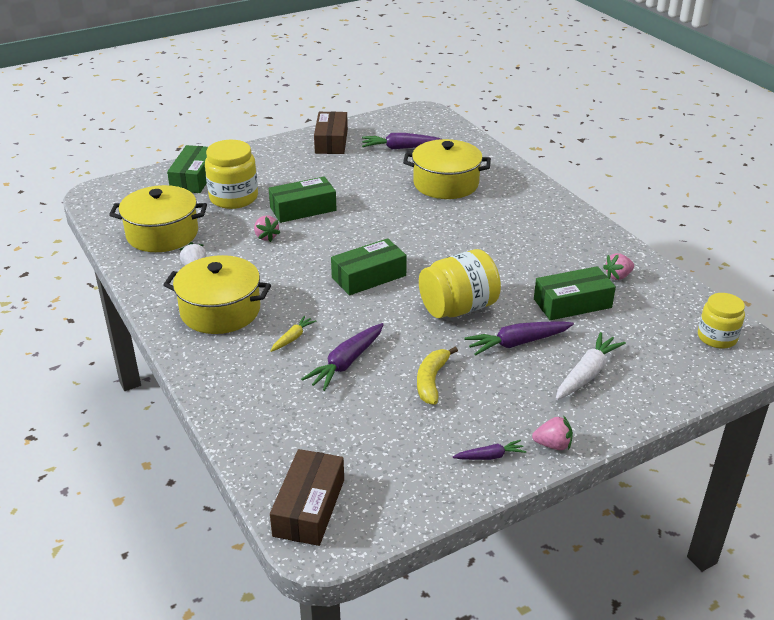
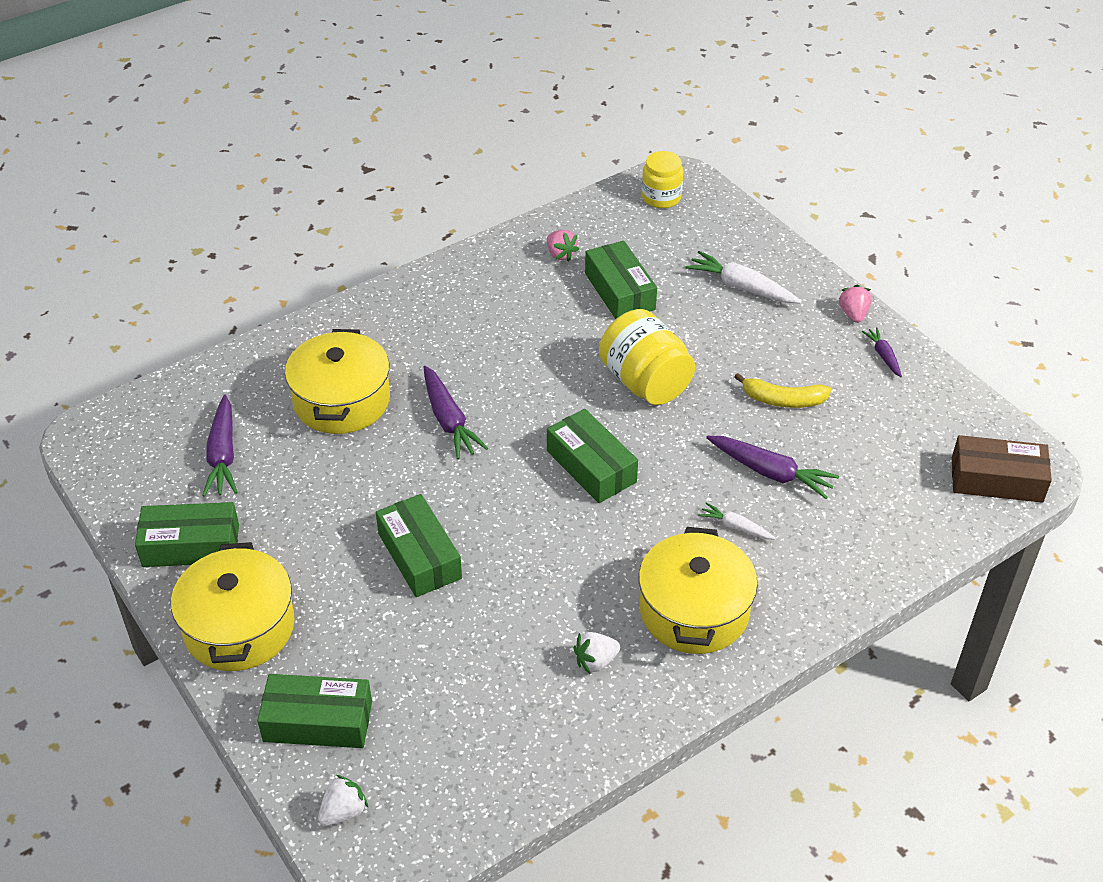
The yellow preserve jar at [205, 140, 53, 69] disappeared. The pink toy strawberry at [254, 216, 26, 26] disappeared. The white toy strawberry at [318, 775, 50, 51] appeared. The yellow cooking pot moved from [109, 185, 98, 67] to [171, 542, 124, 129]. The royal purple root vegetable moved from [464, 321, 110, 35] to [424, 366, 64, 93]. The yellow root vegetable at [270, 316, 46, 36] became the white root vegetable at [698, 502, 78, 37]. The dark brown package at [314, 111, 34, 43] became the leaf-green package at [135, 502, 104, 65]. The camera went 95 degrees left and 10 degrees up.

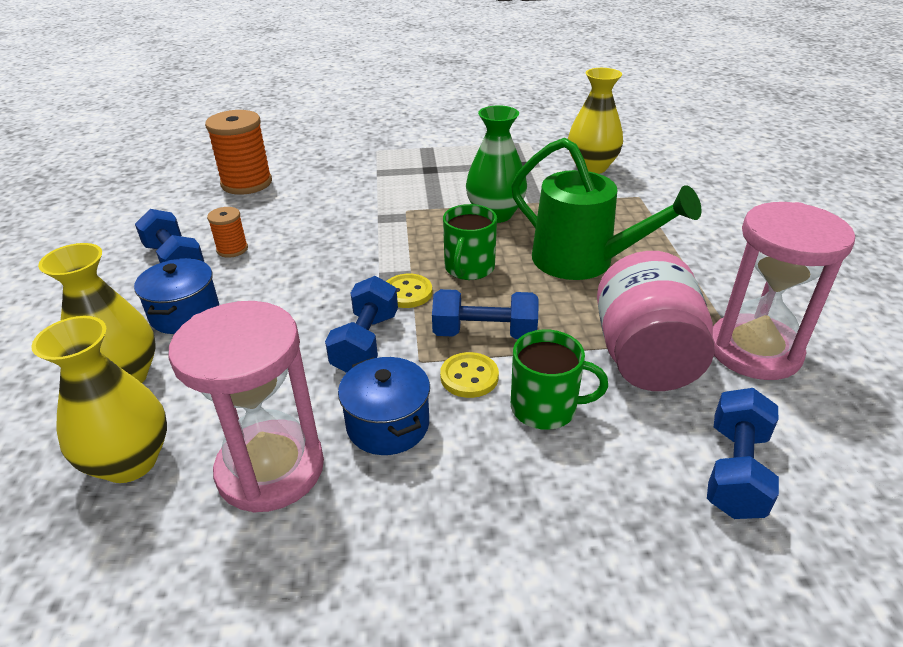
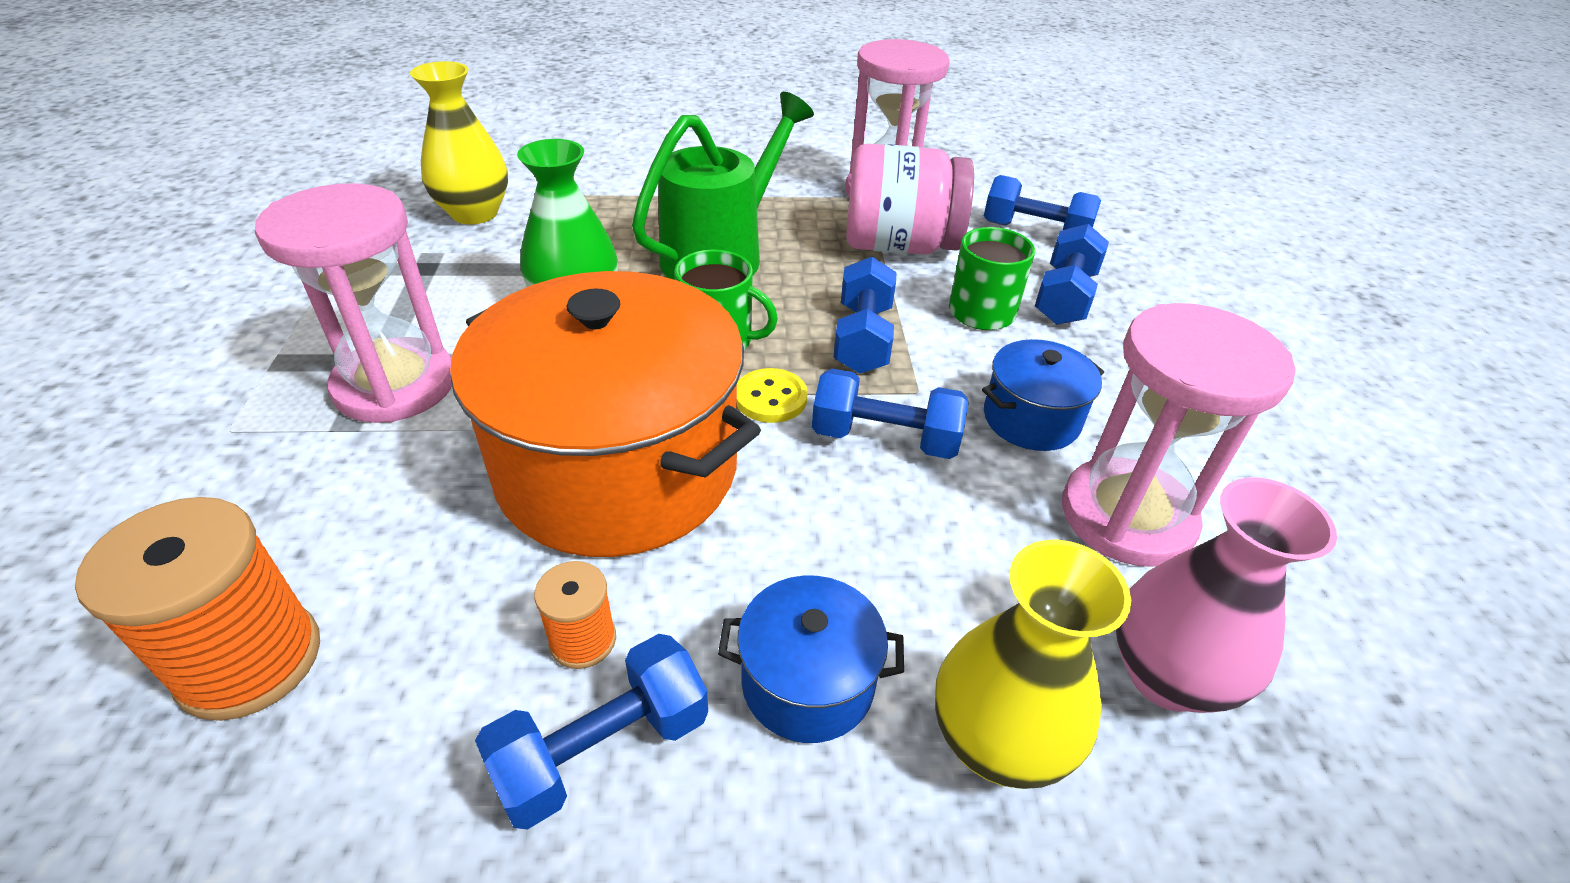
The yellow button at [440, 352, 59, 46] disappeared. The pink sandglass at [255, 183, 197, 240] appeared. The bright orange cooking pot at [450, 271, 311, 286] appeared. The blue free weight at [1035, 224, 74, 101] appeared. The yellow vase at [31, 316, 136, 167] became the pink vase at [1116, 477, 221, 236]. The camera went 90 degrees left and 5 degrees up.

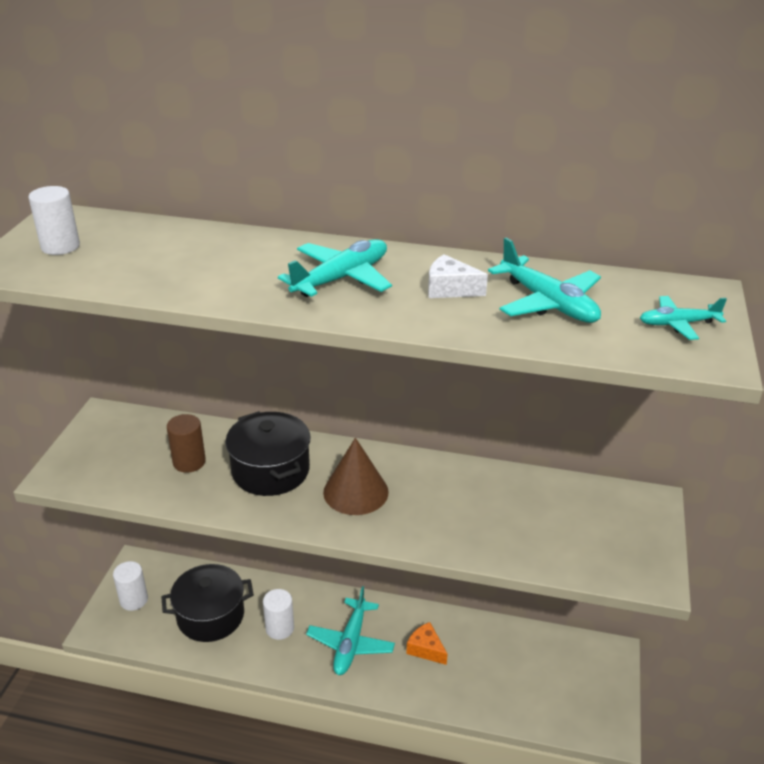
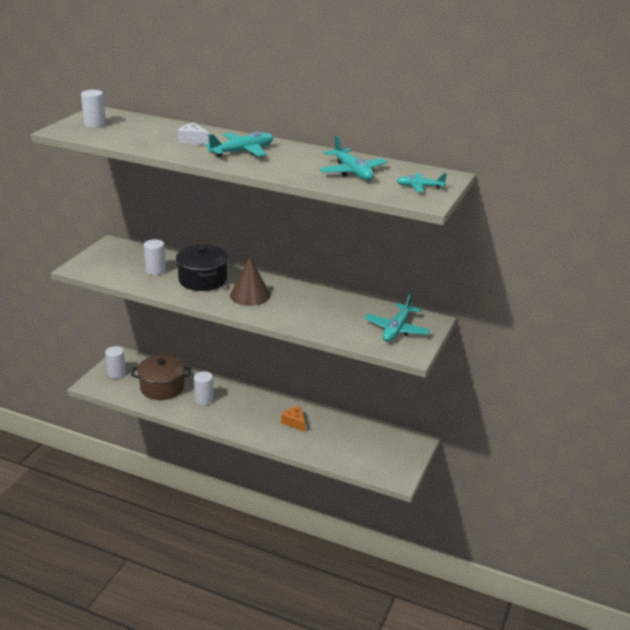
The aqua plane moved from [306, 586, 89, 89] to [364, 293, 67, 49]. The white piece of cheese moved from [428, 254, 60, 44] to [178, 123, 31, 22]. The black cooking pot at [161, 564, 93, 78] became the dark brown cooking pot at [131, 355, 60, 45]. The dark brown cylinder shape at [167, 414, 39, 59] became the white cylinder shape at [144, 239, 22, 36]. The camera went 10 degrees right and 5 degrees down.

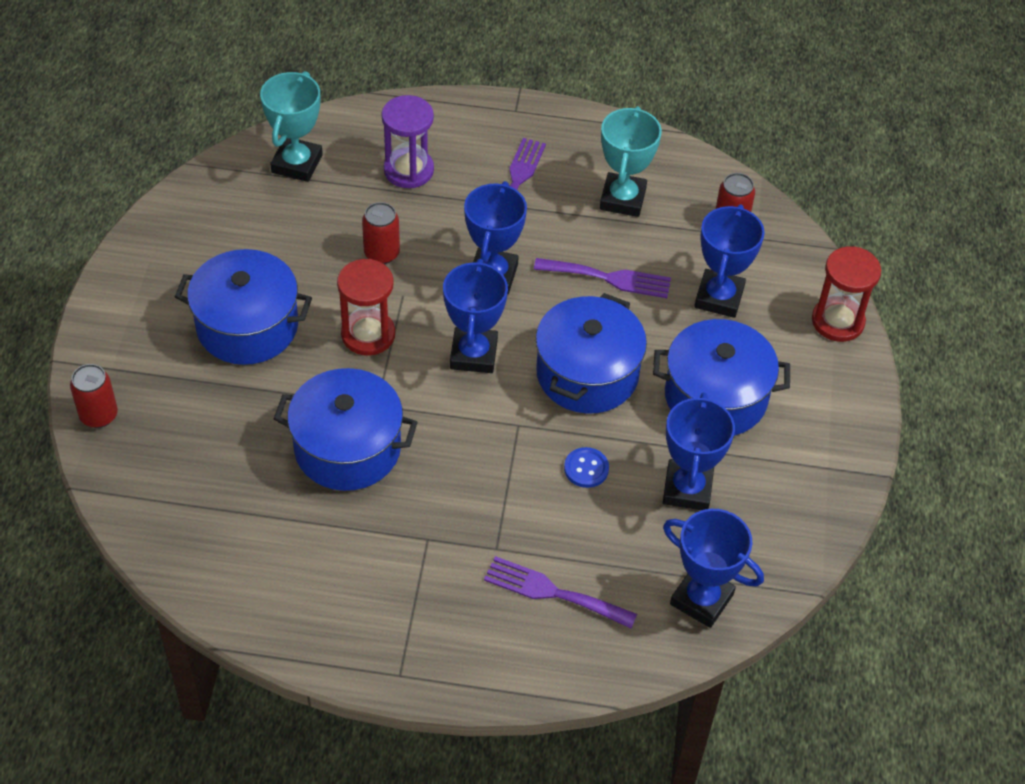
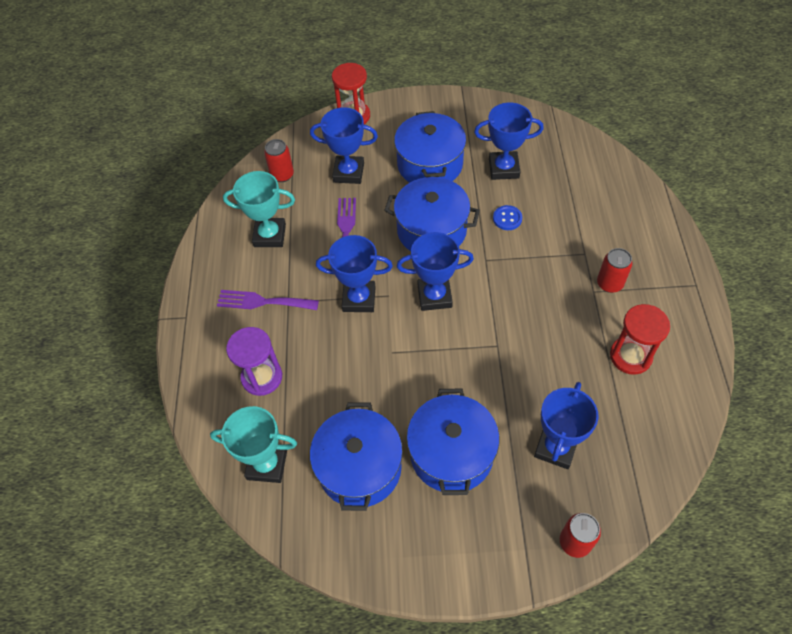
The royal purple dinner fork at [484, 556, 153, 73] disappeared. The blue cooking pot moved from [274, 368, 144, 123] to [310, 402, 93, 109]. The red sandglass moved from [337, 259, 58, 97] to [610, 304, 60, 71]. The red can moved from [362, 202, 38, 62] to [597, 248, 36, 45]. The blue trophy moved from [663, 509, 101, 119] to [534, 382, 65, 87]. The camera went 95 degrees left and 5 degrees up.

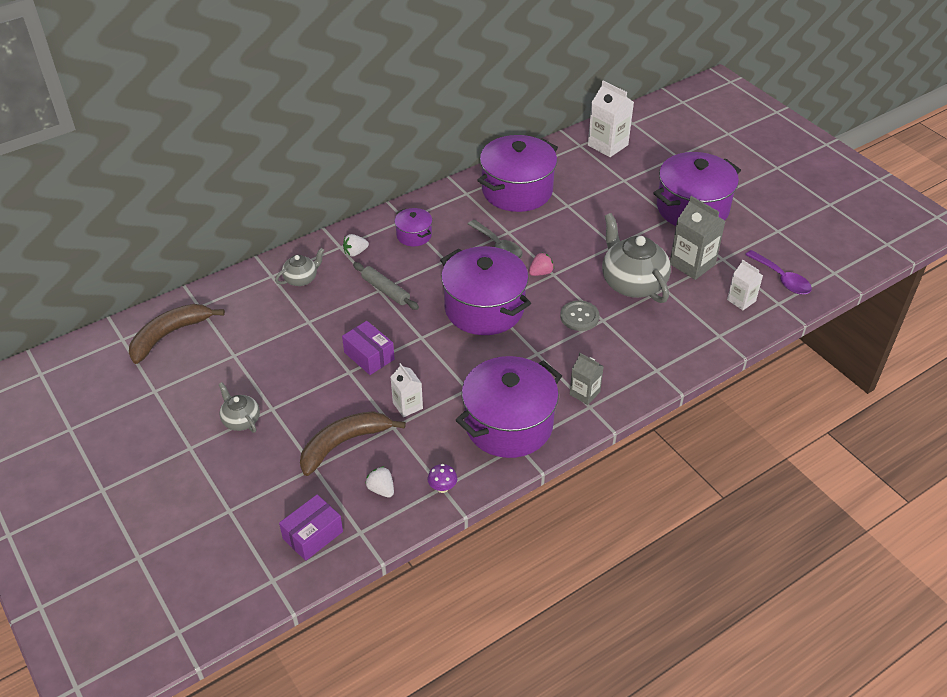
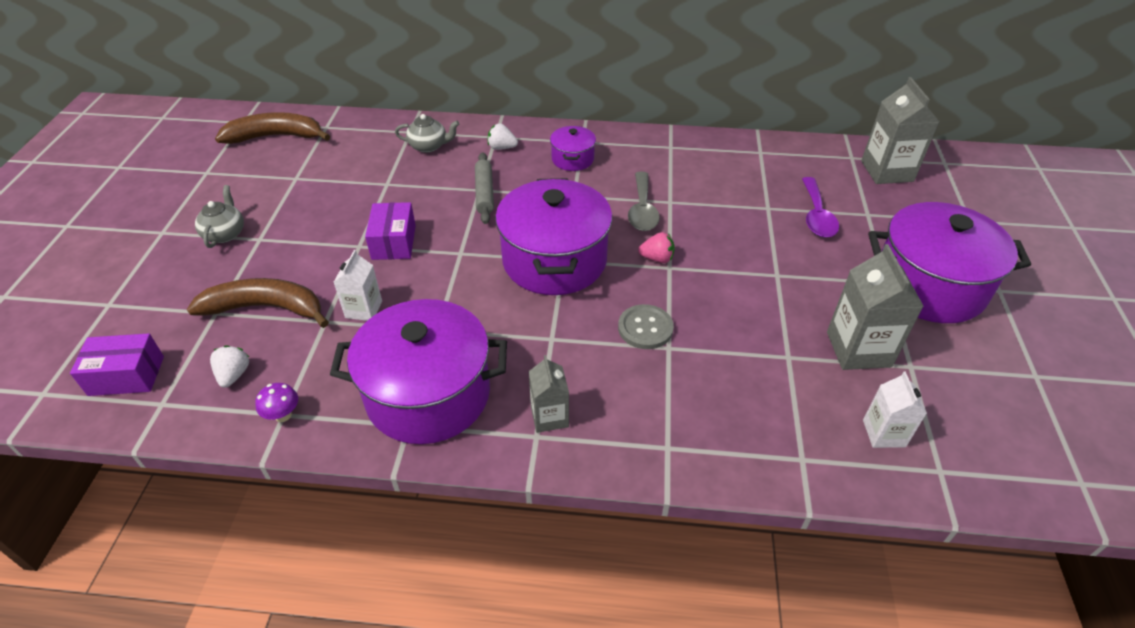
The royal purple cooking pot at [477, 135, 81, 77] disappeared. The gray tea pot at [602, 213, 69, 90] disappeared. The royal purple spoon moved from [745, 250, 67, 44] to [802, 177, 37, 61]. The white milk carton at [588, 80, 46, 77] became the gray milk carton at [861, 77, 79, 107]. The camera went 40 degrees right and 0 degrees up.

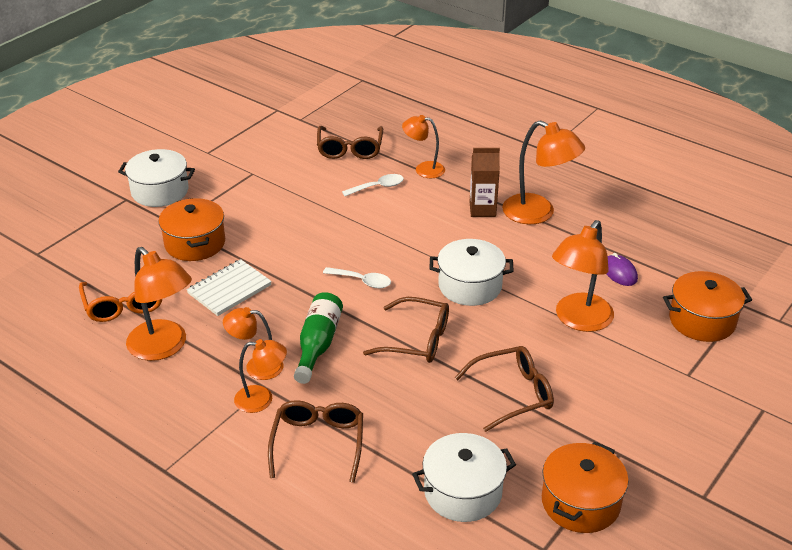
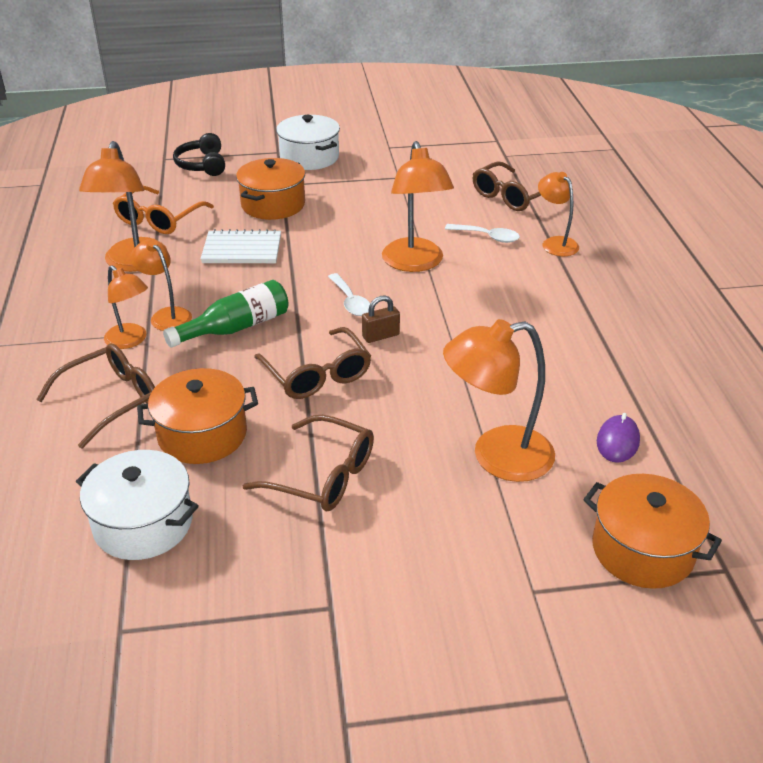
The white cooking pot at [429, 239, 85, 67] disappeared. The dark brown milk carton at [470, 148, 30, 69] disappeared. The black headphones at [173, 133, 52, 43] appeared. The dark brown padlock at [362, 295, 38, 48] appeared. The bright orange desk lamp moved from [502, 120, 83, 104] to [382, 141, 72, 131]. The bright orange cooking pot moved from [542, 441, 87, 92] to [137, 368, 121, 96]. The camera went 45 degrees right and 0 degrees up.

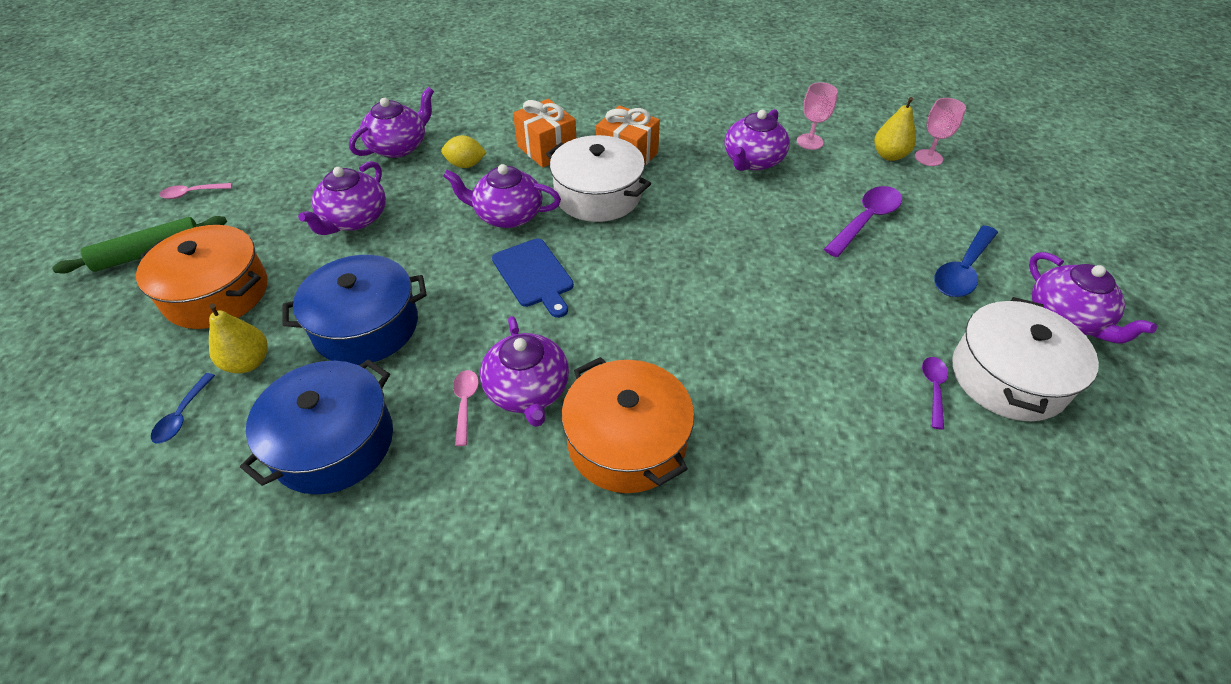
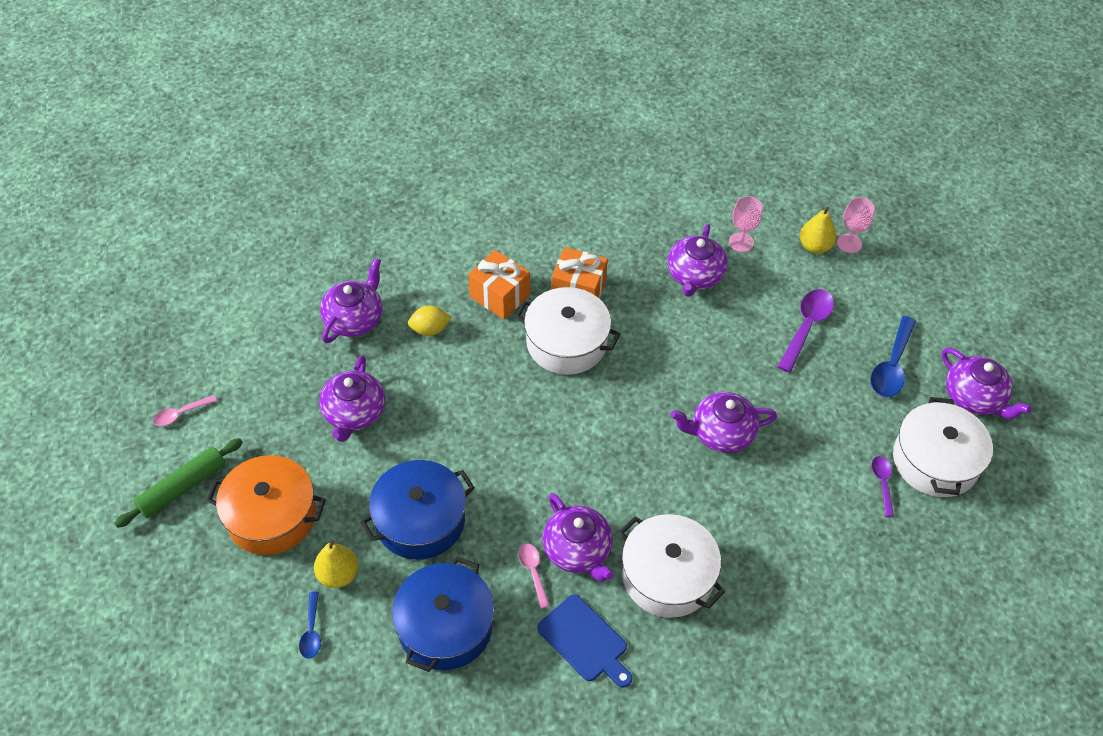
The royal purple tea pot moved from [443, 164, 118, 64] to [671, 392, 106, 61]. The blue chopping board moved from [492, 238, 82, 80] to [537, 594, 95, 94]. The bright orange cooking pot at [561, 357, 133, 136] became the white cooking pot at [619, 514, 106, 104]. The camera went 15 degrees left and 5 degrees up.

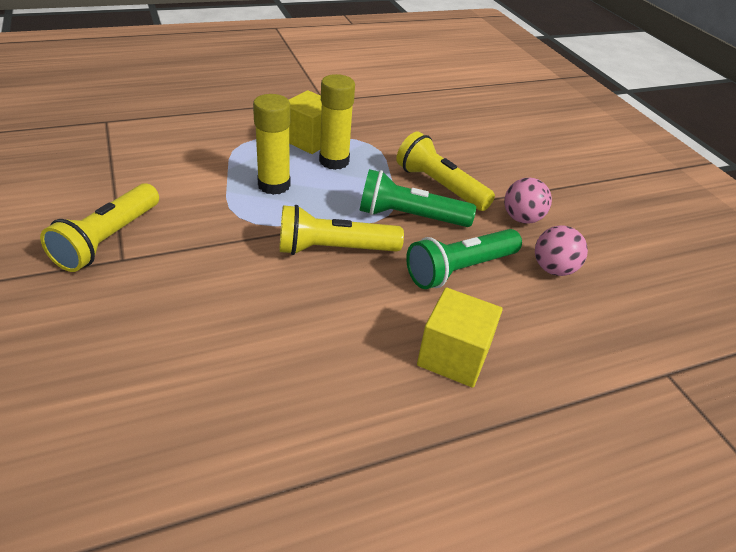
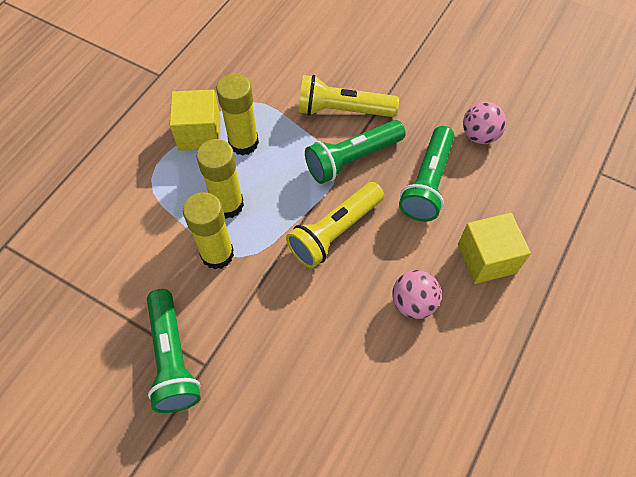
The yellow stick of glue at [183, 192, 51, 77] appeared. The pink sphere moved from [504, 178, 48, 46] to [392, 270, 50, 49]. The yellow pocket torch at [40, 183, 119, 89] became the leaf-green pocket torch at [147, 289, 54, 124]. The camera went 35 degrees left and 20 degrees up.

